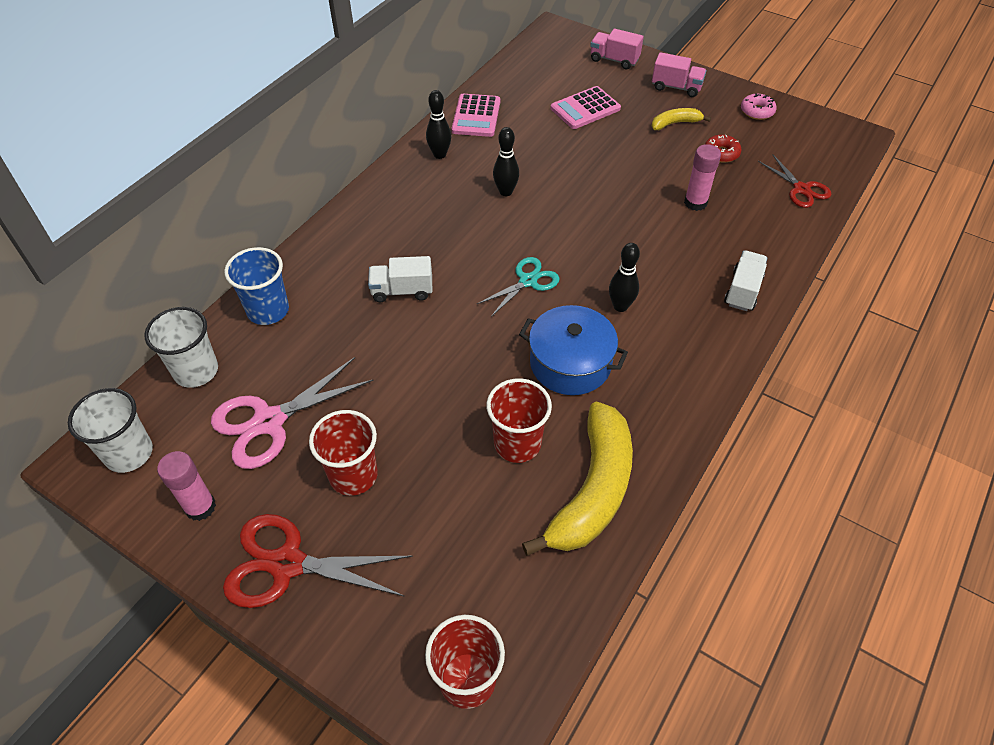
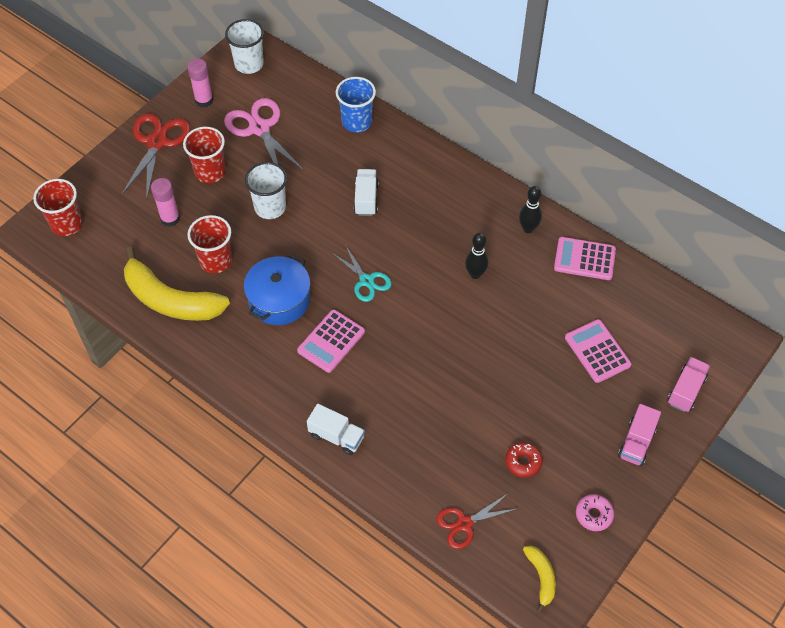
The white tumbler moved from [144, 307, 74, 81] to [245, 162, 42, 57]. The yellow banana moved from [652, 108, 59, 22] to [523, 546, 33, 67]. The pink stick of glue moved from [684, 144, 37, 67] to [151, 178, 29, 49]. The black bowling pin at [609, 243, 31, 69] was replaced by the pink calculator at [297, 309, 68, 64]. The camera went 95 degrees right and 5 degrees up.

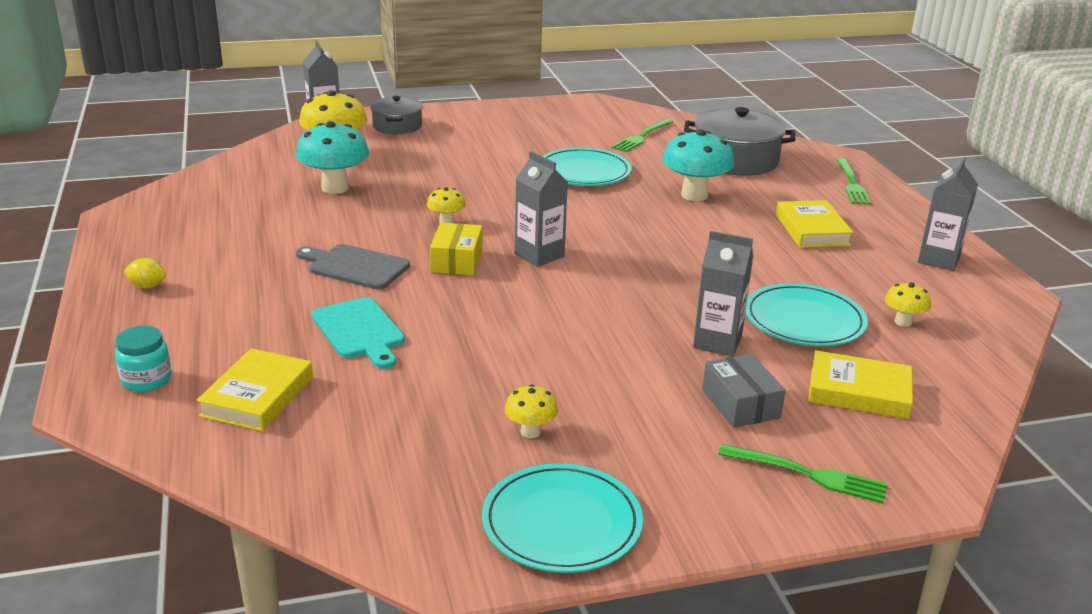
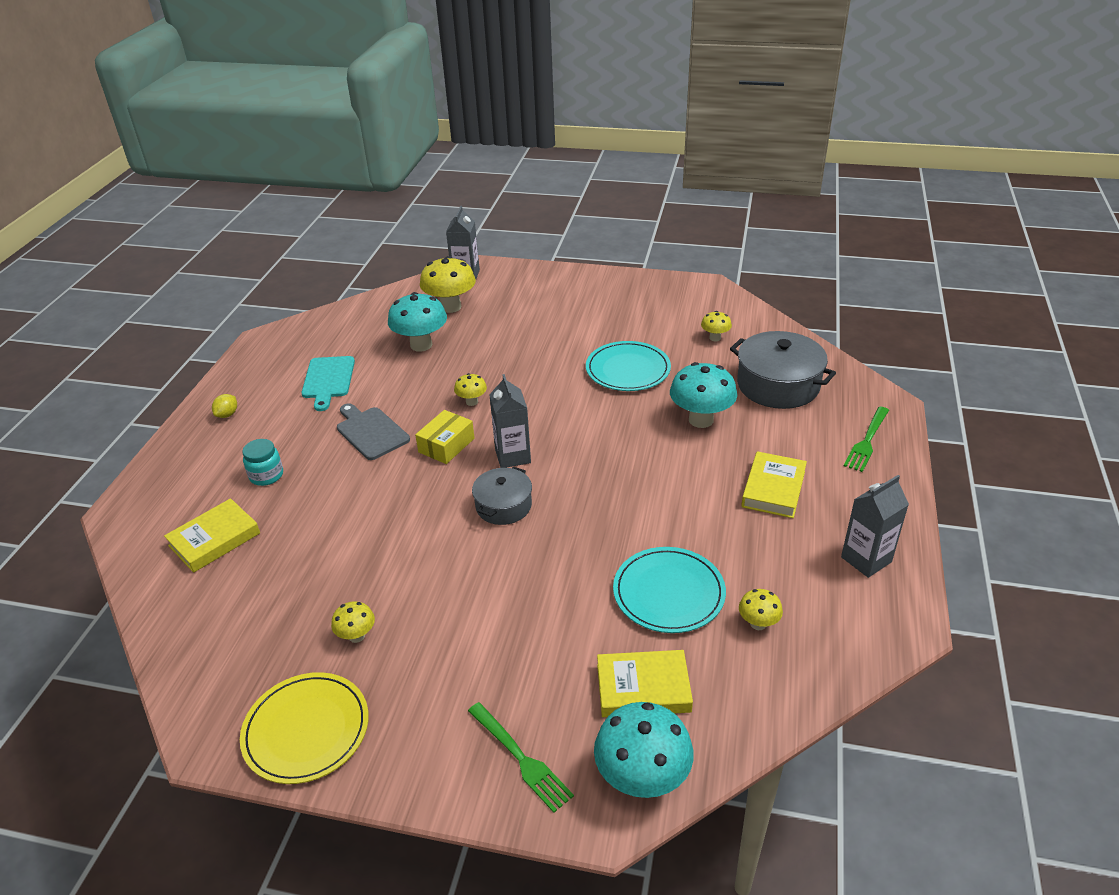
The gray milk carton at [693, 231, 60, 126] disappeared. The gray package at [702, 354, 84, 74] disappeared. The aqua mushroom at [594, 702, 100, 96] appeared. The aqua preserve jar moved from [115, 326, 57, 66] to [242, 439, 41, 47]. The aqua chopping board moved from [311, 297, 94, 72] to [301, 356, 54, 55]. The gray cooking pot moved from [371, 96, 52, 38] to [472, 467, 60, 58]. The leaf-green dinner fork at [611, 119, 62, 33] was replaced by the yellow mushroom at [701, 311, 31, 30]. The aqua flat dish at [482, 463, 161, 110] became the yellow flat dish at [240, 672, 129, 112]. The yellow lemon at [124, 258, 42, 30] turned 75 degrees clockwise. The yellow book at [808, 350, 105, 69] turned 45 degrees counterclockwise. The camera went 30 degrees right and 10 degrees up.

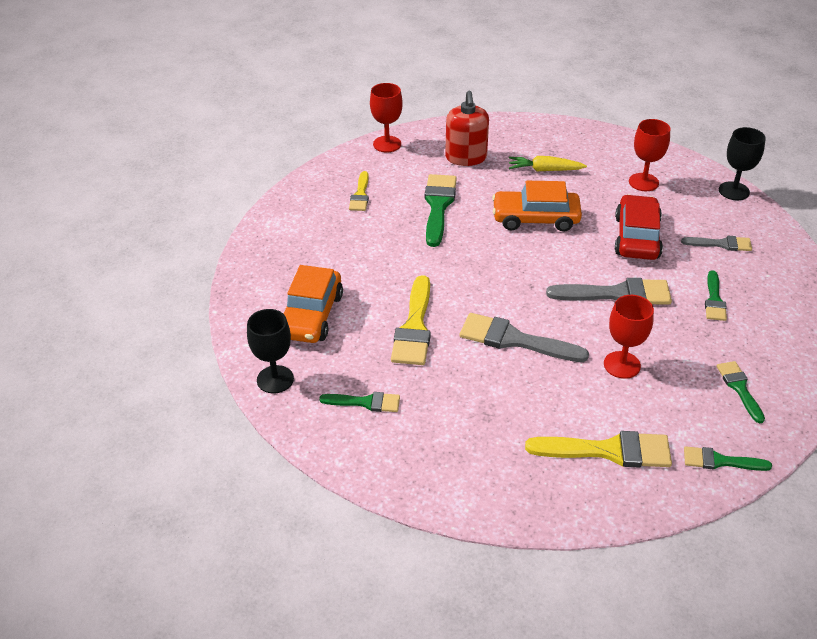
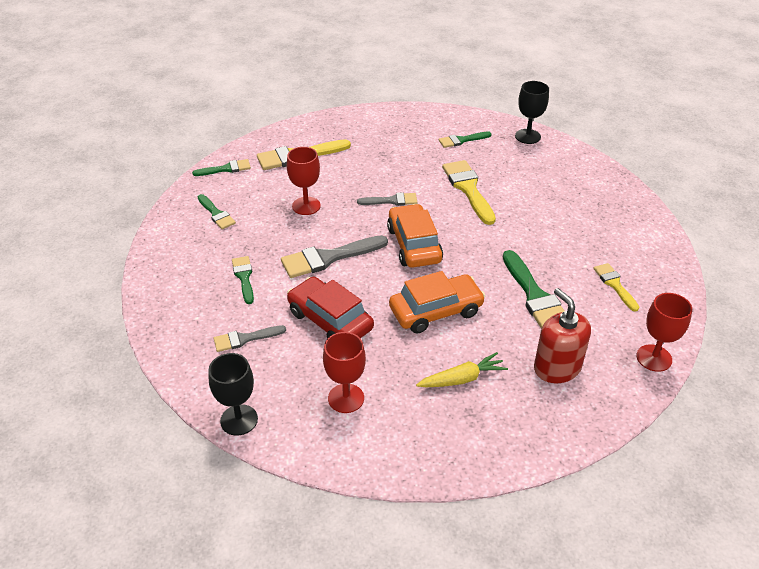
The bright orange toy car moved from [284, 265, 59, 78] to [387, 204, 56, 64]. The red toy car at [615, 194, 48, 66] turned 150 degrees clockwise. The gray paint brush at [460, 313, 129, 49] changed to 0.59 times the size. The camera went 155 degrees right and 0 degrees up.

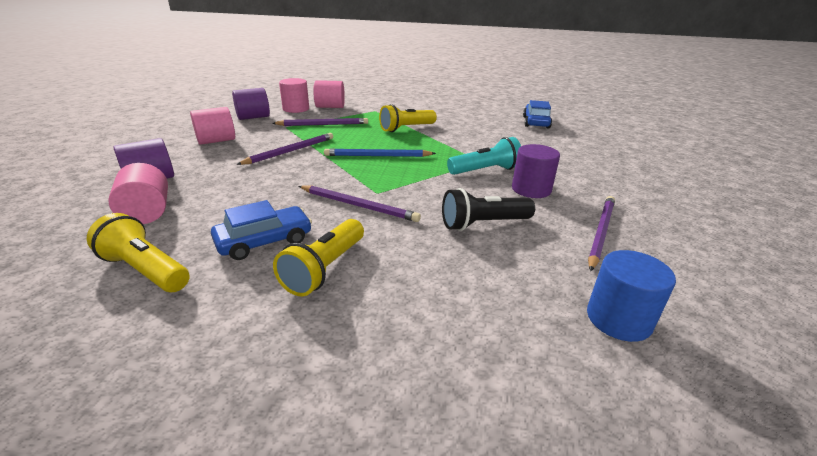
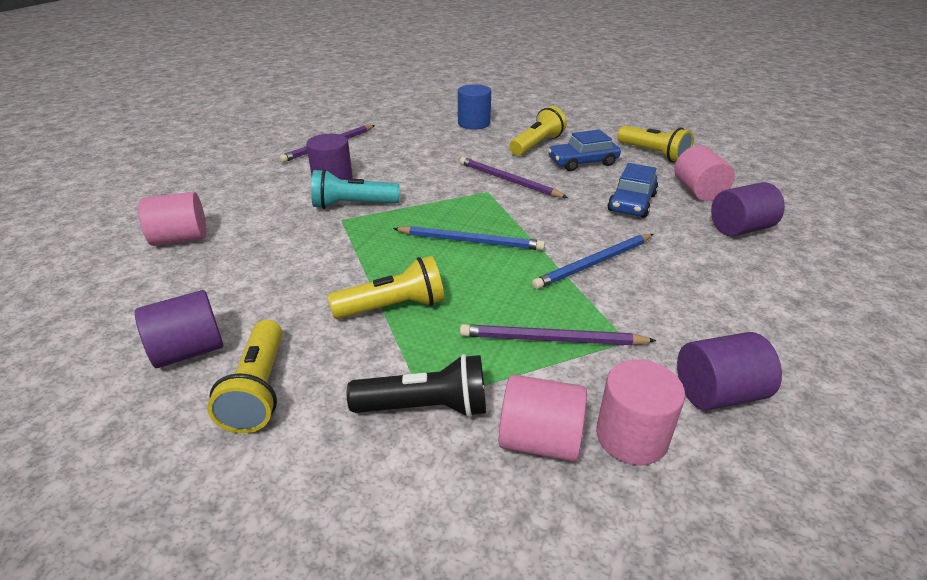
The royal purple cylinder shape at [135, 290, 88, 78] appeared. The yellow pocket torch at [207, 320, 76, 113] appeared. The pink cylinder shape moved from [190, 107, 45, 38] to [138, 192, 68, 54]. The black pocket torch moved from [442, 188, 93, 43] to [347, 354, 139, 64]. The blue toy car moved from [523, 100, 29, 28] to [608, 163, 50, 55]. The blue cylinder shape moved from [587, 250, 89, 92] to [458, 84, 33, 45]. The royal purple wooden pencil at [236, 133, 97, 32] became the blue wooden pencil at [532, 234, 121, 55]. The camera went 165 degrees left and 5 degrees up.

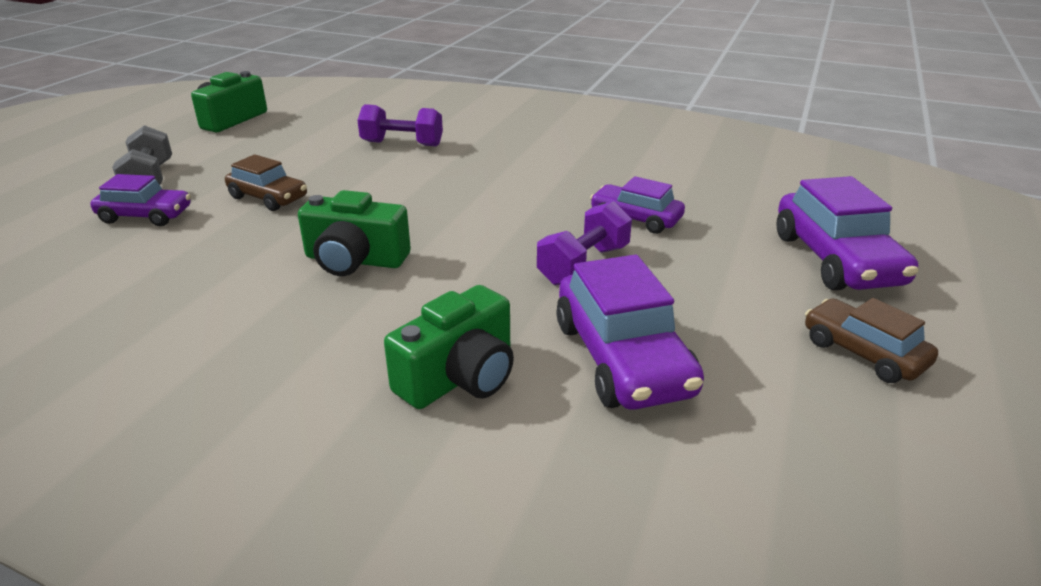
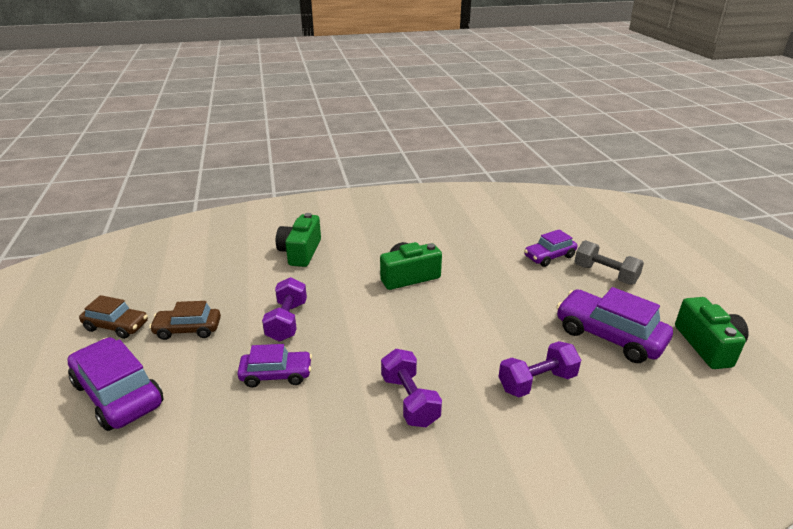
The royal purple free weight at [381, 349, 61, 78] appeared. The dark brown toy car moved from [225, 154, 82, 57] to [149, 301, 72, 39]. The royal purple toy car moved from [556, 255, 148, 155] to [556, 287, 117, 76]. The camera went 145 degrees right and 0 degrees up.

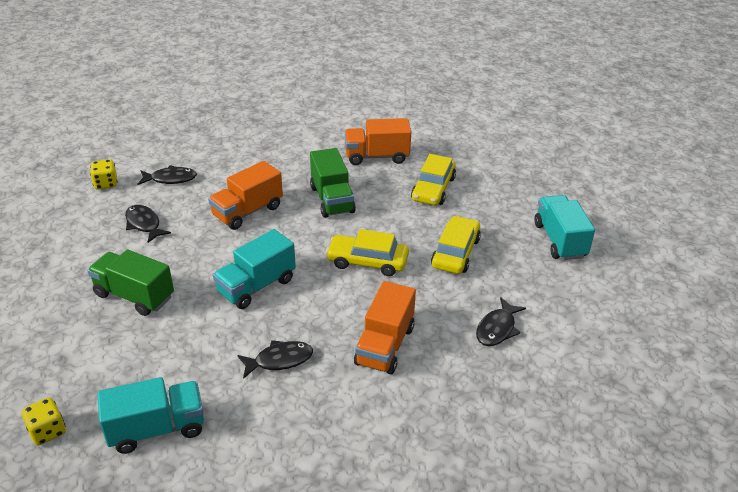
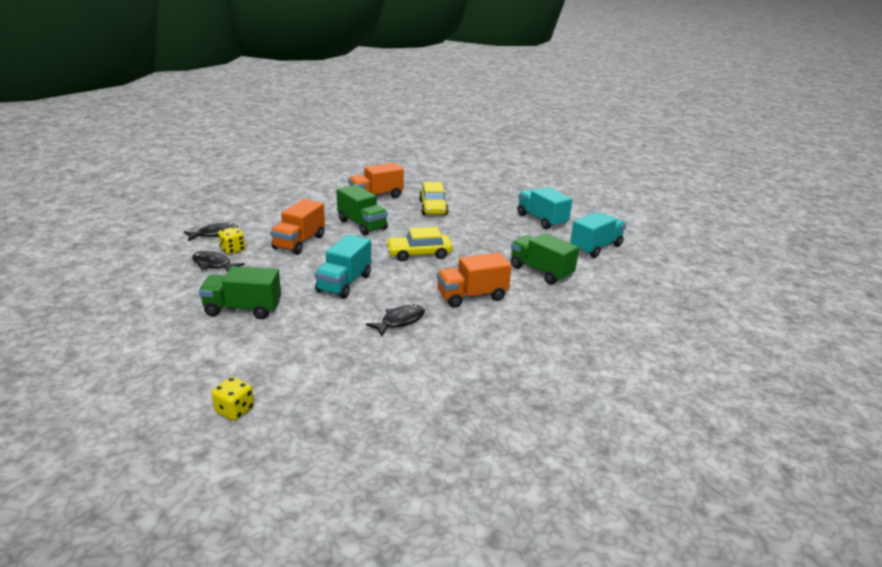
The yellow toy car at [431, 216, 50, 58] disappeared. The yellow game die moved from [90, 159, 27, 31] to [218, 227, 28, 27]. The aqua truck moved from [97, 377, 107, 77] to [570, 212, 56, 46]. The black fish at [476, 297, 50, 49] was replaced by the leaf-green truck at [511, 233, 68, 51]. The bright orange truck at [354, 281, 62, 94] turned 75 degrees clockwise. The camera went 25 degrees left and 10 degrees down.

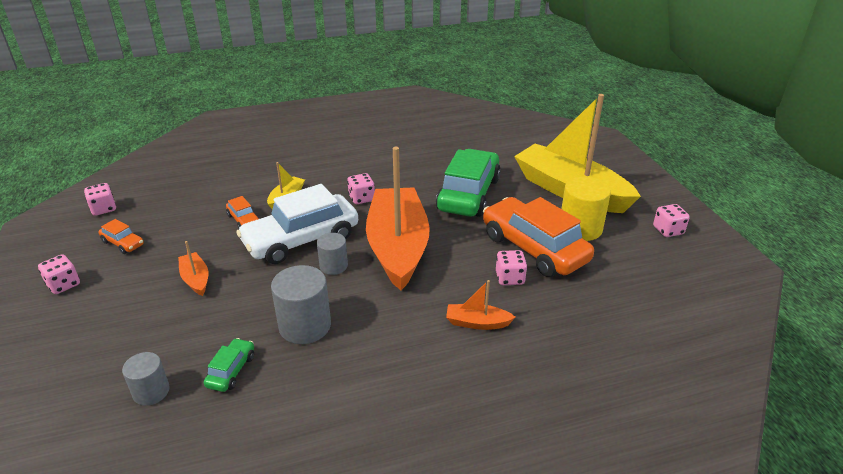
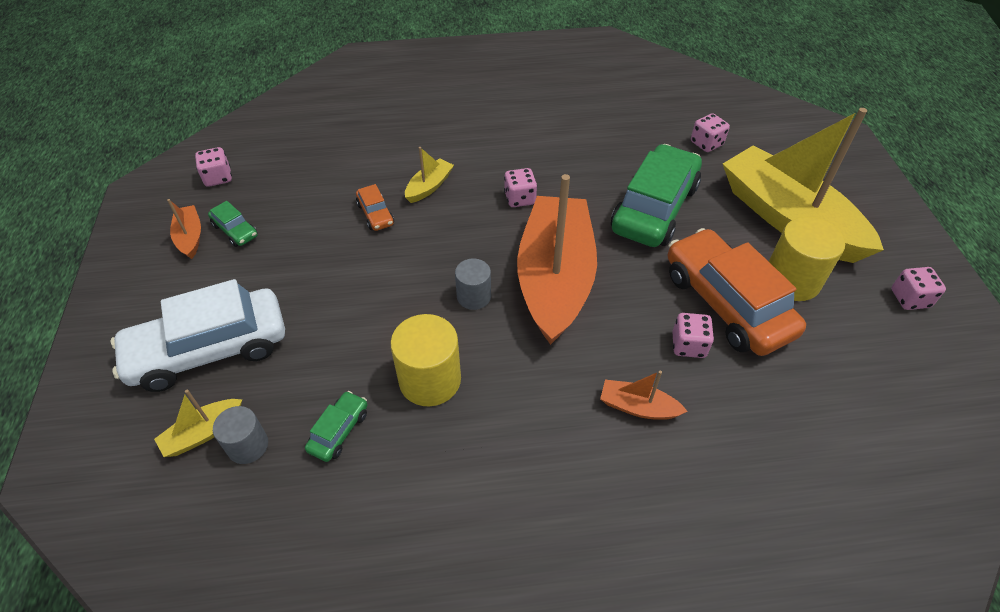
The yellow boat at [154, 389, 88, 68] appeared. The pink game die moved from [38, 254, 42, 40] to [691, 113, 39, 39]. The bright orange boat moved from [178, 241, 30, 55] to [167, 199, 34, 60]. The white toy car moved from [236, 184, 122, 80] to [111, 279, 174, 113]. The bright orange toy car at [98, 219, 46, 35] became the leaf-green toy car at [208, 201, 49, 46]. The gray cylinder shape at [271, 265, 60, 79] became the yellow cylinder shape at [390, 314, 71, 92]. The camera went 10 degrees right and 15 degrees up.

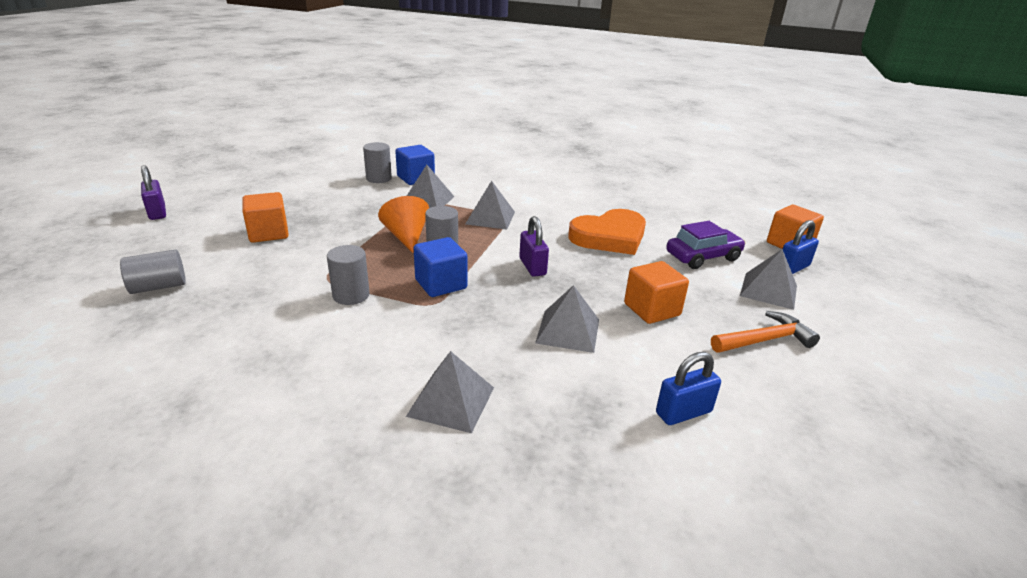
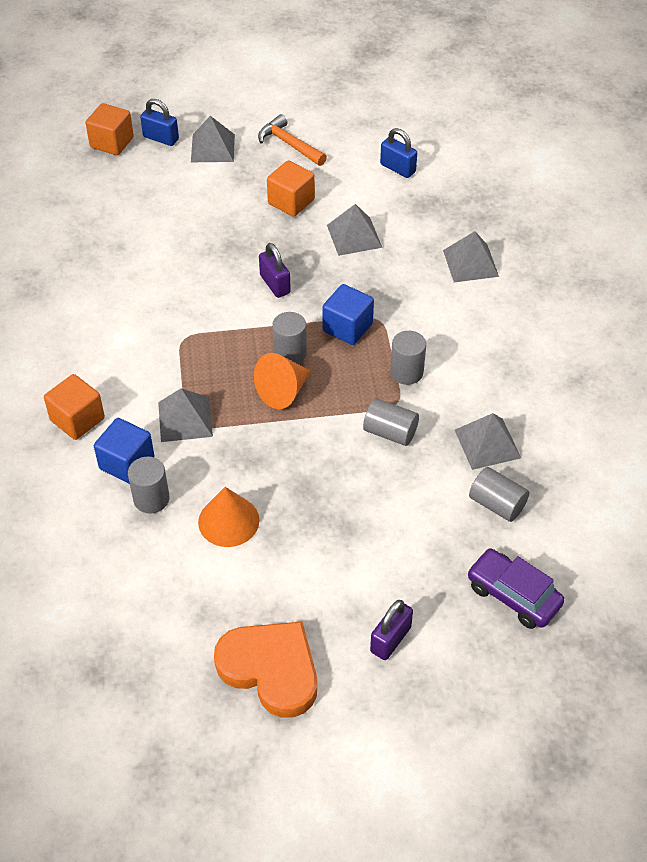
The bright orange cone shape at [198, 487, 62, 60] appeared. The gray cylinder shape at [363, 398, 56, 48] appeared. The bright orange solid cube moved from [242, 192, 47, 51] to [44, 374, 61, 66]. The gray solid pyramid moved from [466, 181, 49, 49] to [455, 413, 66, 57]. The bright orange heart shape moved from [568, 209, 78, 46] to [214, 622, 103, 96]. The royal purple toy car moved from [666, 221, 80, 48] to [467, 548, 97, 81]. The royal purple padlock at [519, 216, 30, 61] turned 75 degrees counterclockwise. The camera went 115 degrees left and 20 degrees up.

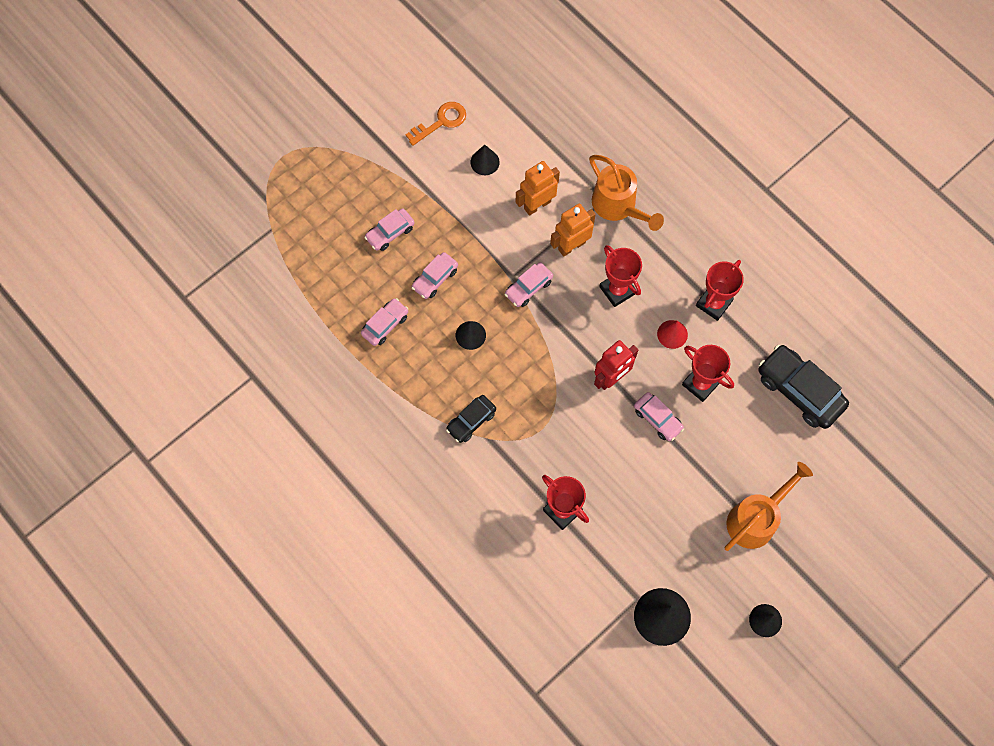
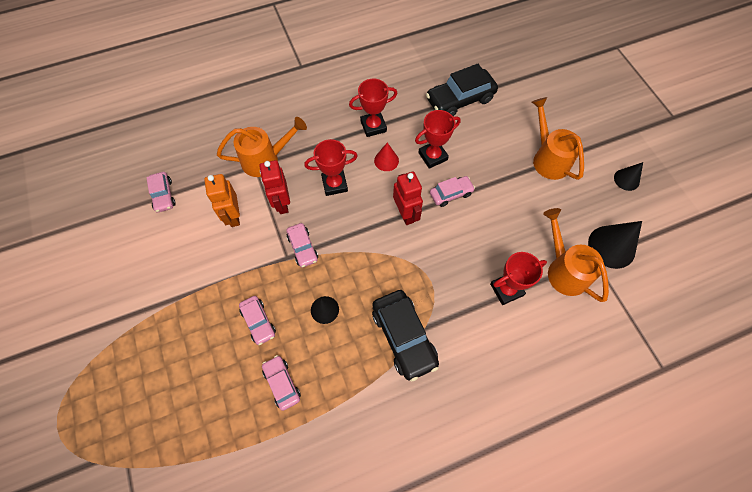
The bright orange latchkey at [405, 102, 61, 44] disappeared. The black cone shape at [470, 145, 30, 30] disappeared. The bright orange watering can at [543, 208, 66, 94] appeared. The pink toy car moved from [364, 208, 51, 43] to [146, 172, 30, 41]. The bright orange toy robot at [550, 204, 46, 53] became the red toy robot at [260, 160, 30, 54]. The red trophy at [696, 260, 48, 61] turned 75 degrees counterclockwise. The black toy car at [446, 395, 50, 48] changed to 1.75 times the size. The camera went 70 degrees left and 5 degrees down.

